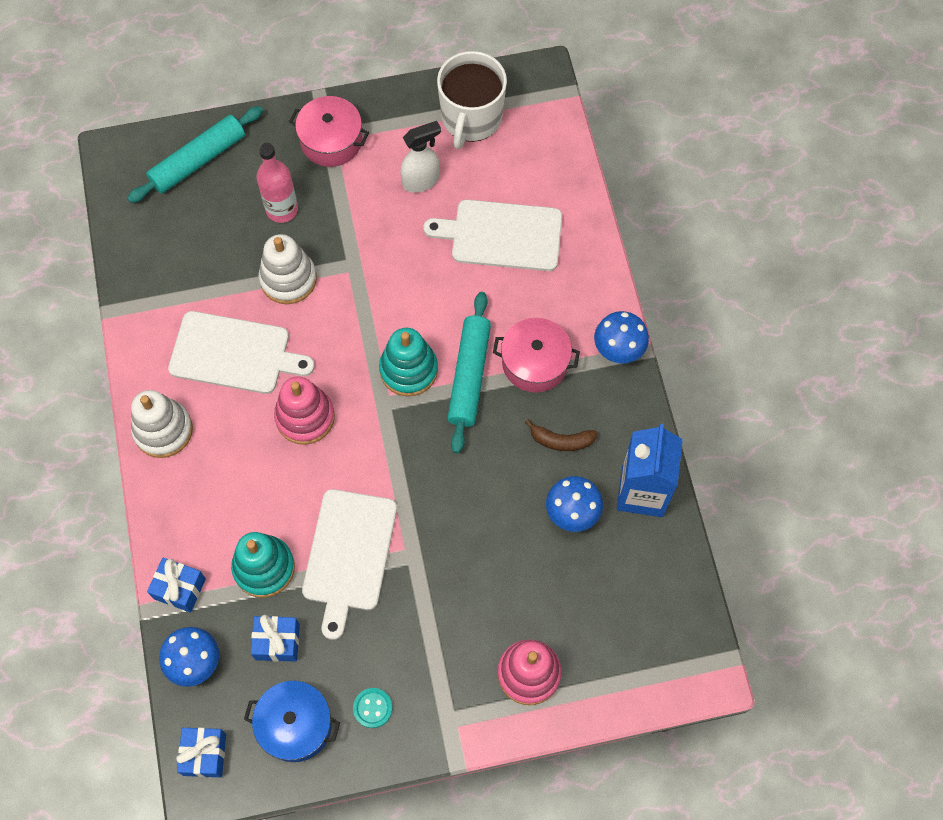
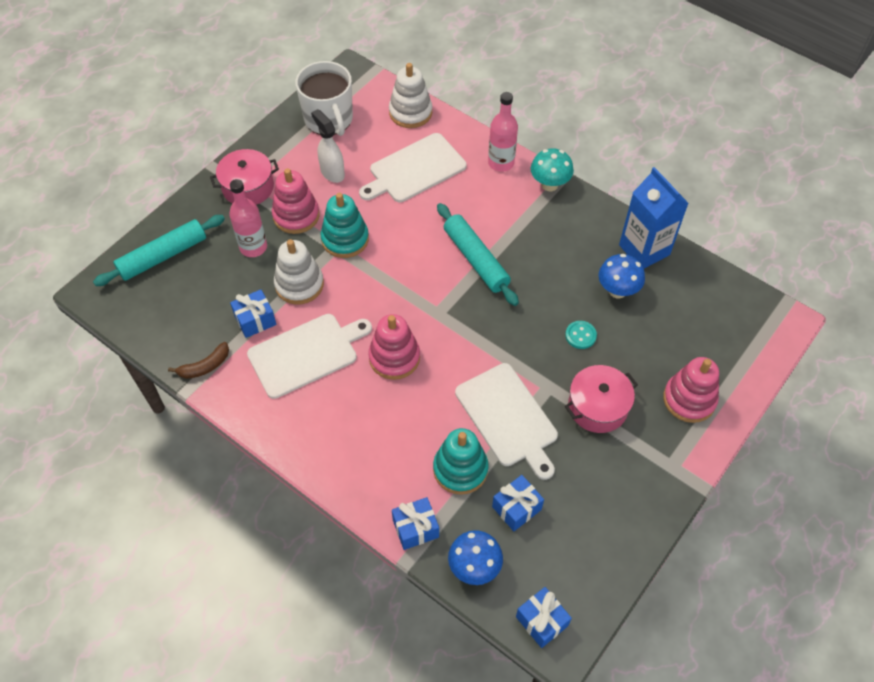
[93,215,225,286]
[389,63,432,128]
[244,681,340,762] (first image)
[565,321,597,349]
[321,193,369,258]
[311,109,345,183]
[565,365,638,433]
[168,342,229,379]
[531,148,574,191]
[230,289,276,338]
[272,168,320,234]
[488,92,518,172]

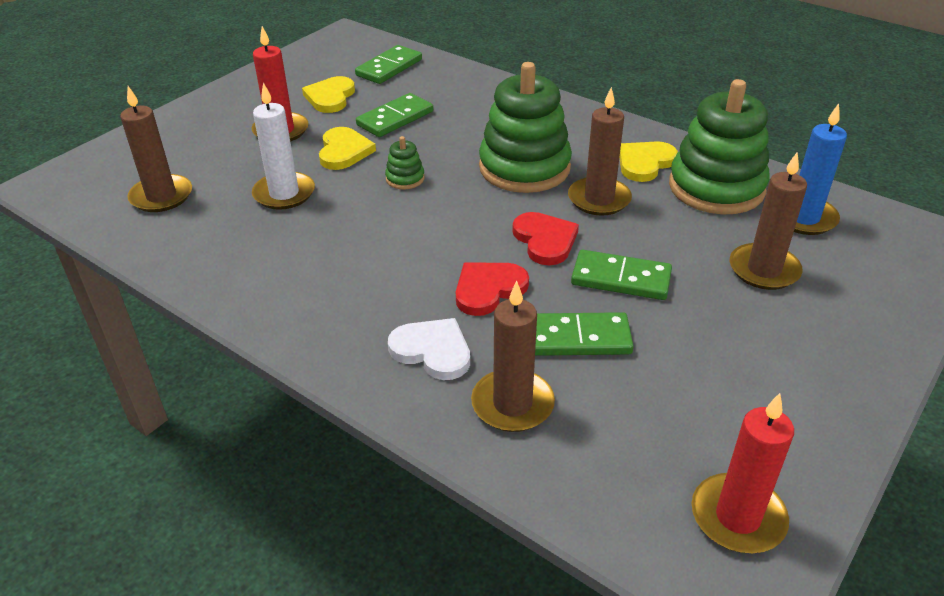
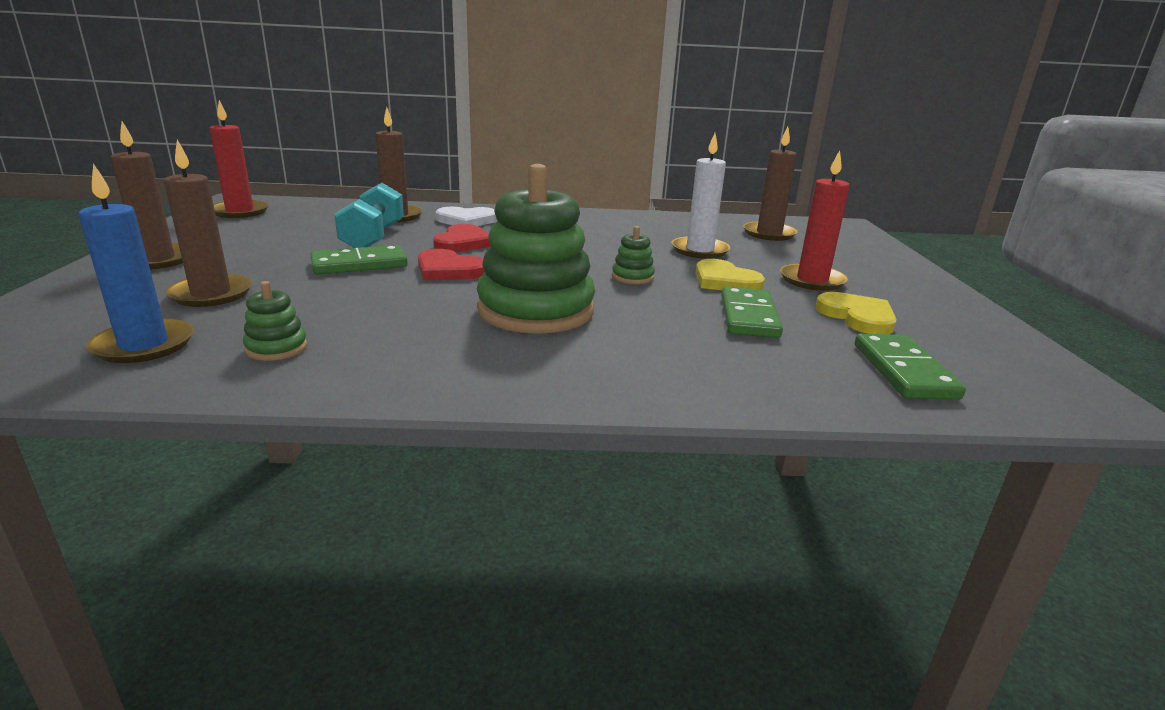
[334,183,404,248]
[111,122,183,269]
[619,141,678,182] (first image)
[243,281,307,361]

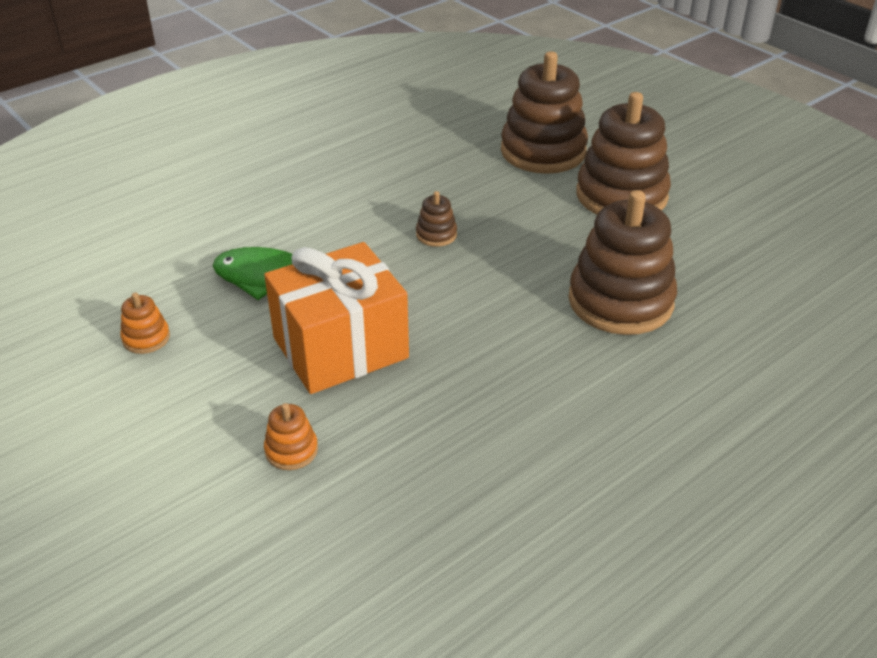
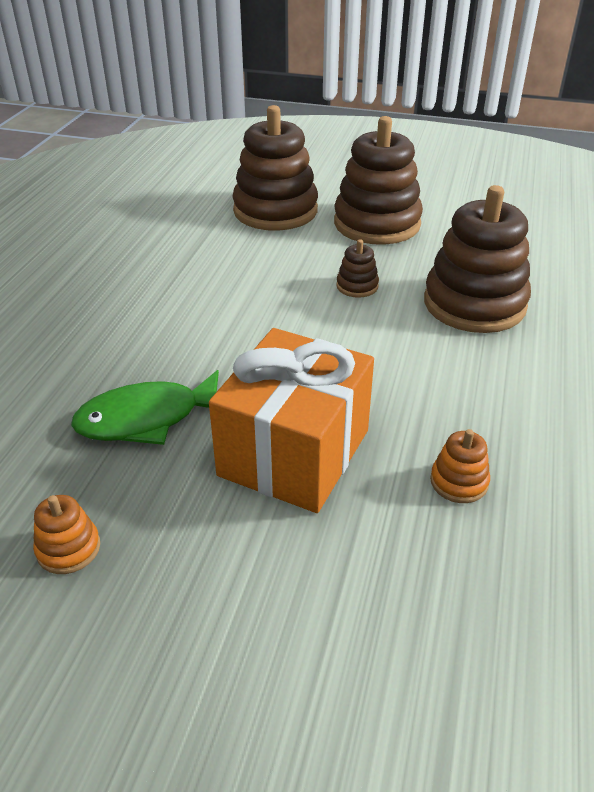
[430,429,490,503]
[336,240,379,298]

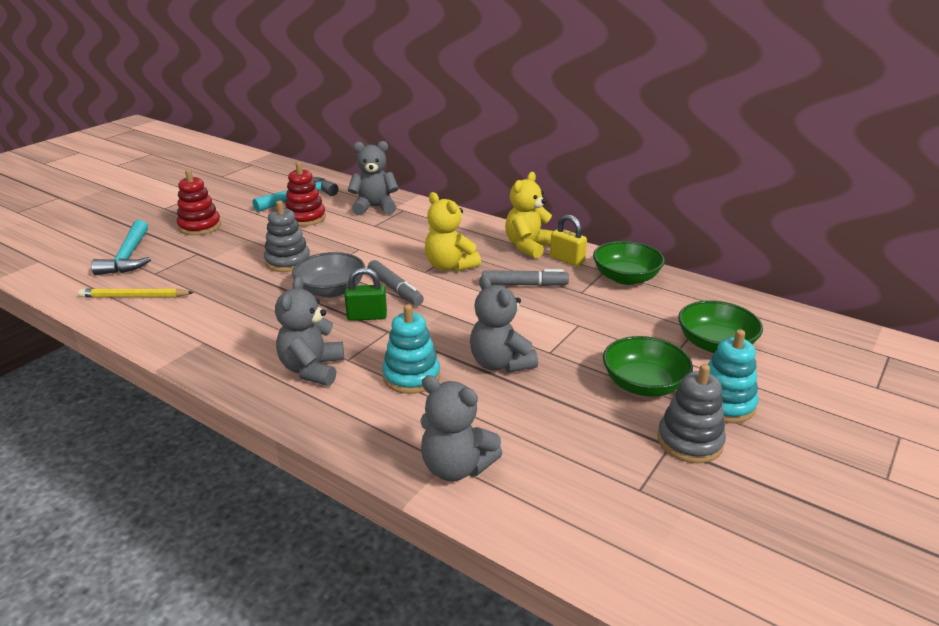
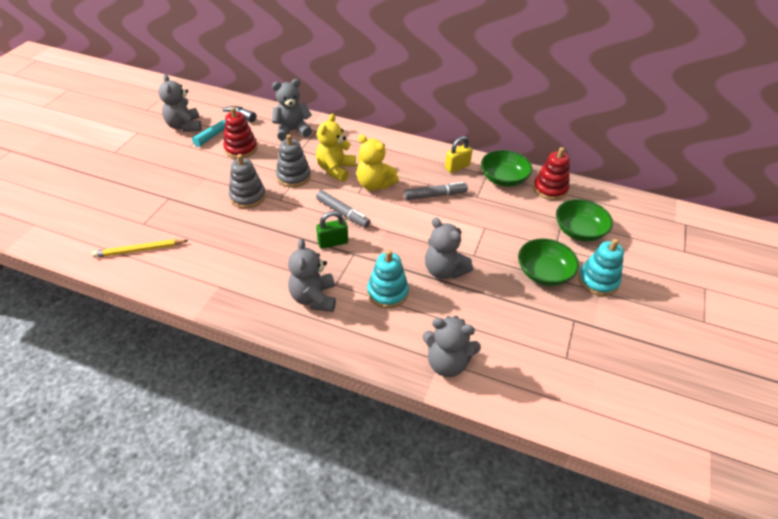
[91,220,151,275] (first image)
[533,147,570,200]
[292,252,365,298] (first image)
[316,114,356,182]
[445,136,472,173]
[276,134,311,188]
[158,74,202,132]

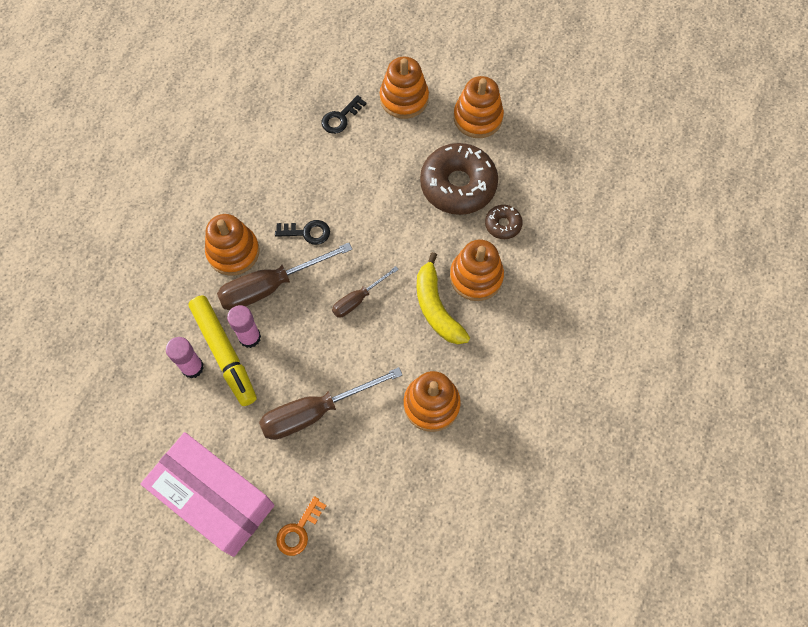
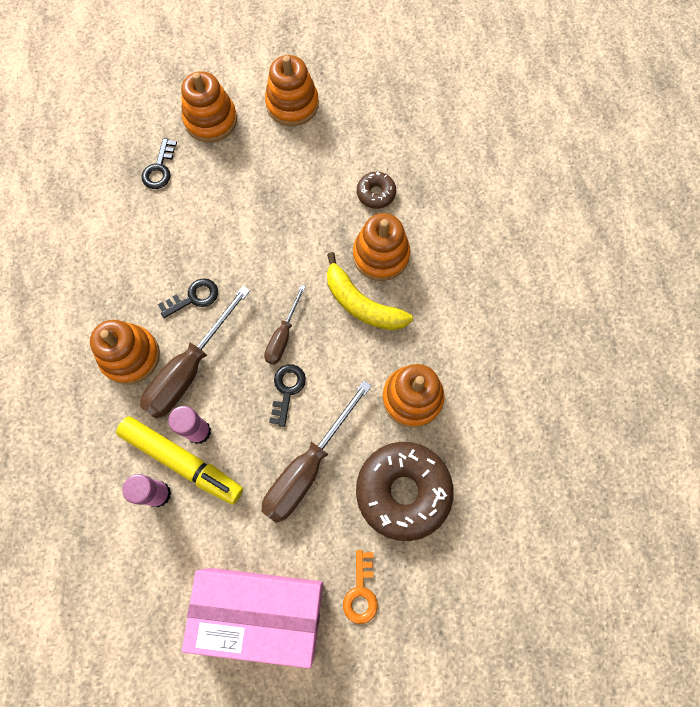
[356,442,453,541]
[269,364,306,427]

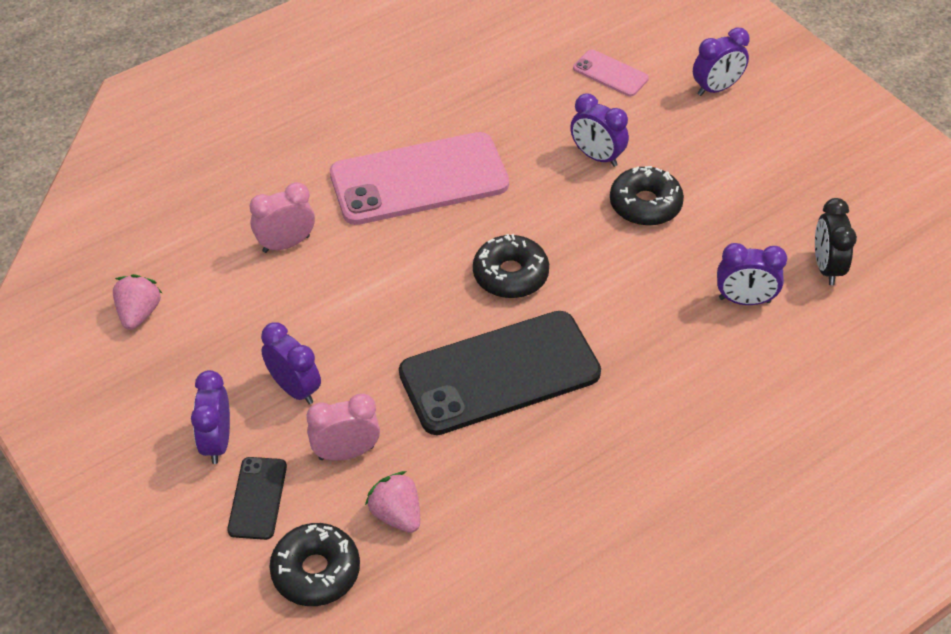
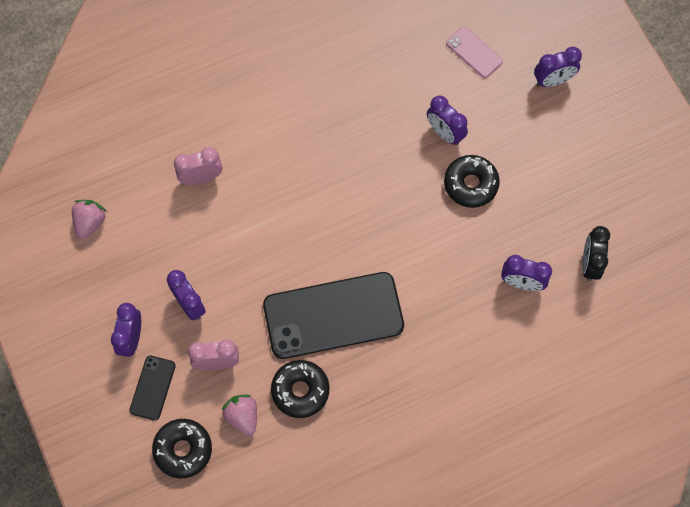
[330,132,509,225] (first image)
[271,360,329,418]

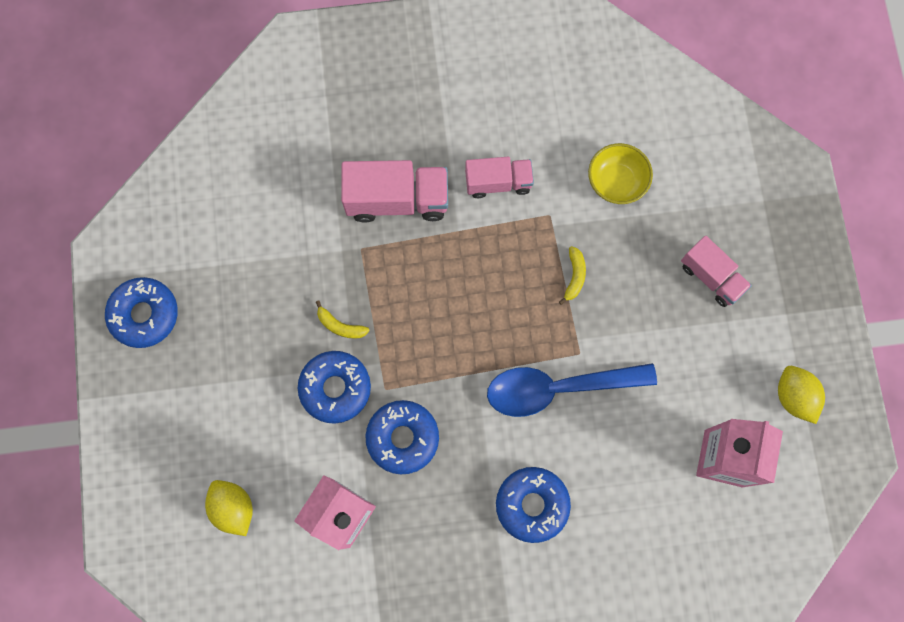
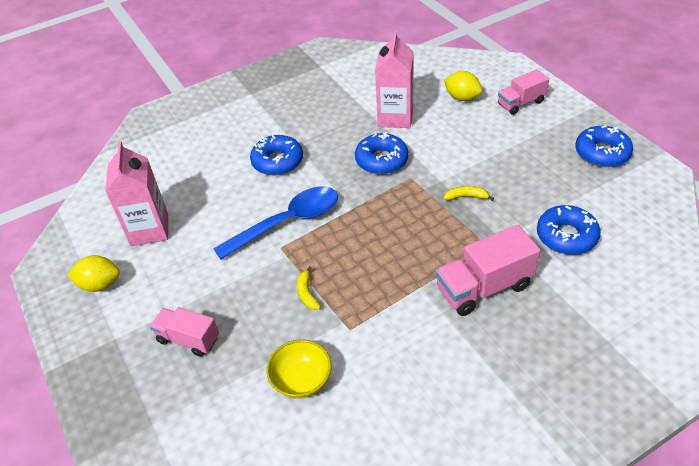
[537,205,601,255]
[498,69,549,115]
[67,255,120,292]

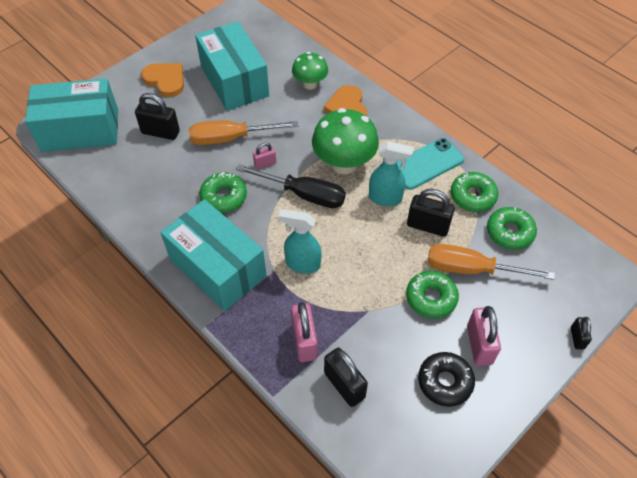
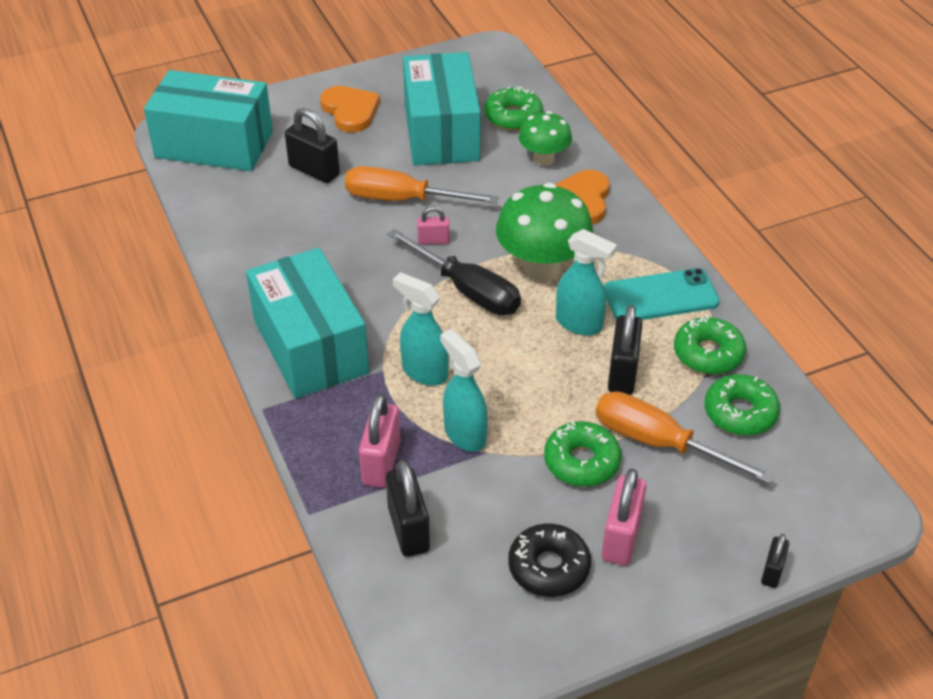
[484,86,543,130]
[608,305,643,395]
[440,329,488,452]

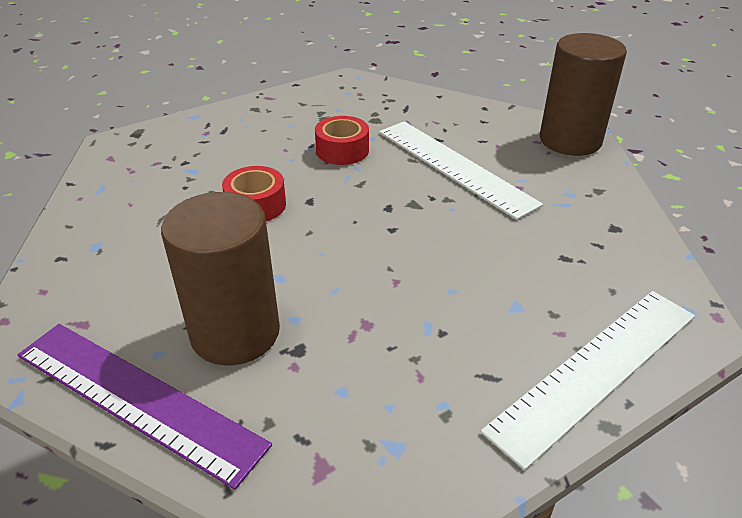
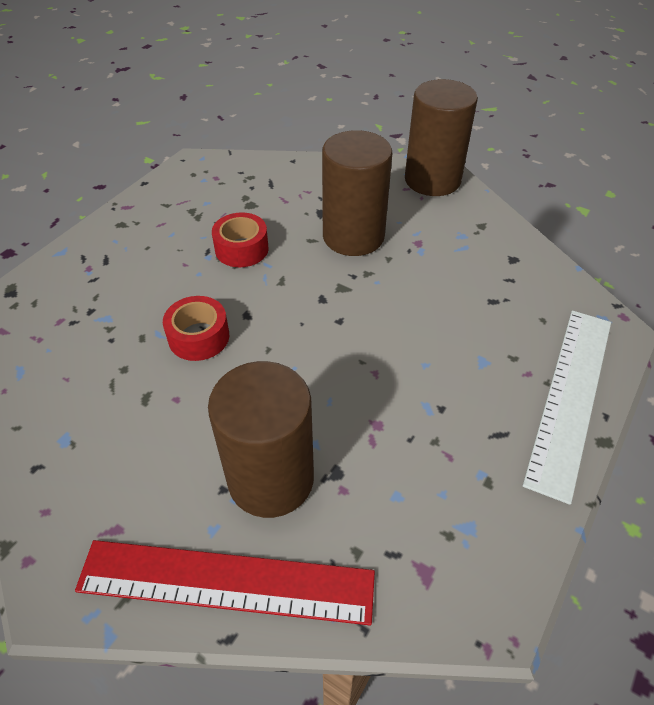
[75,540,375,625]
[322,130,392,256]

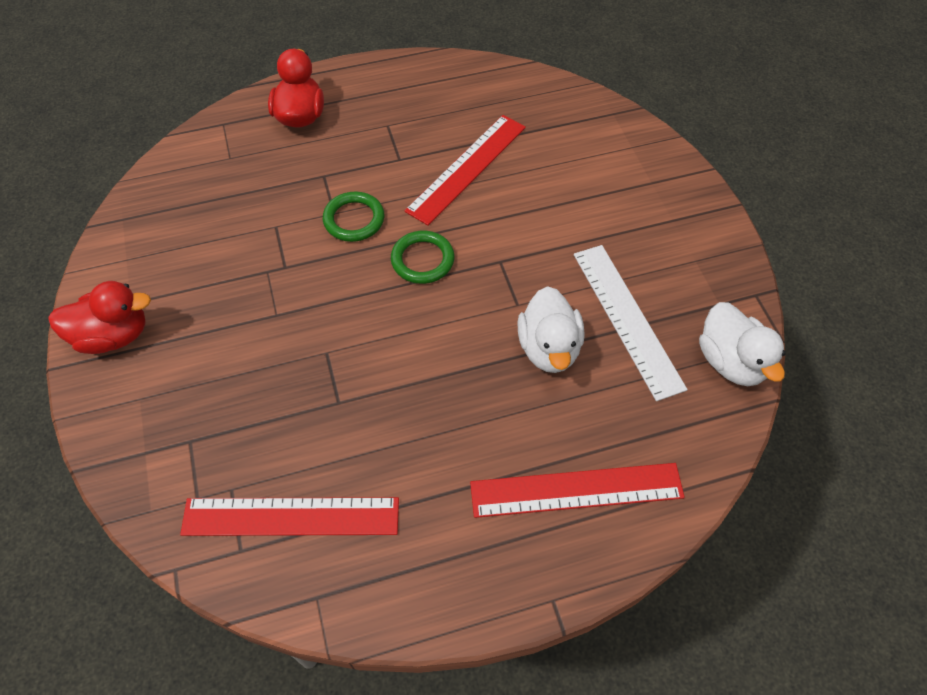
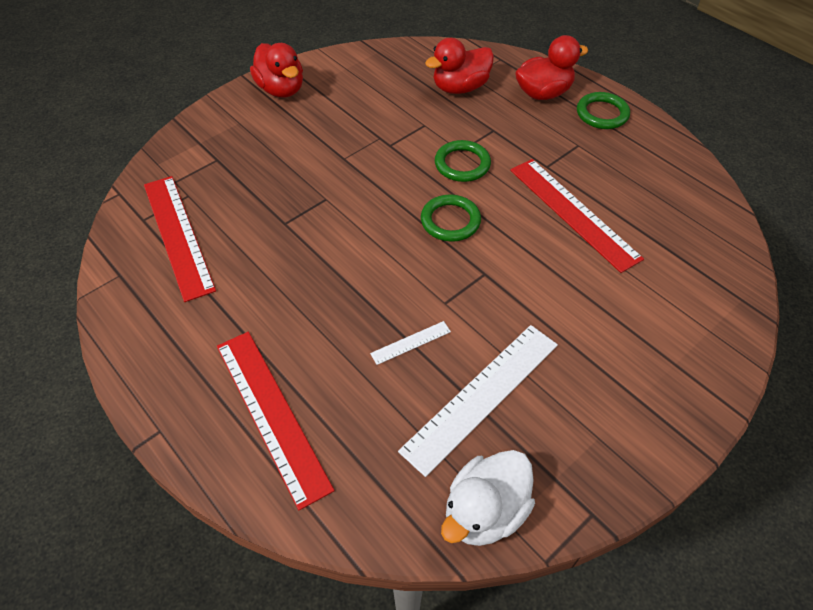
[510,159,644,273]
[370,321,451,365]
[425,38,494,94]
[577,92,630,129]

